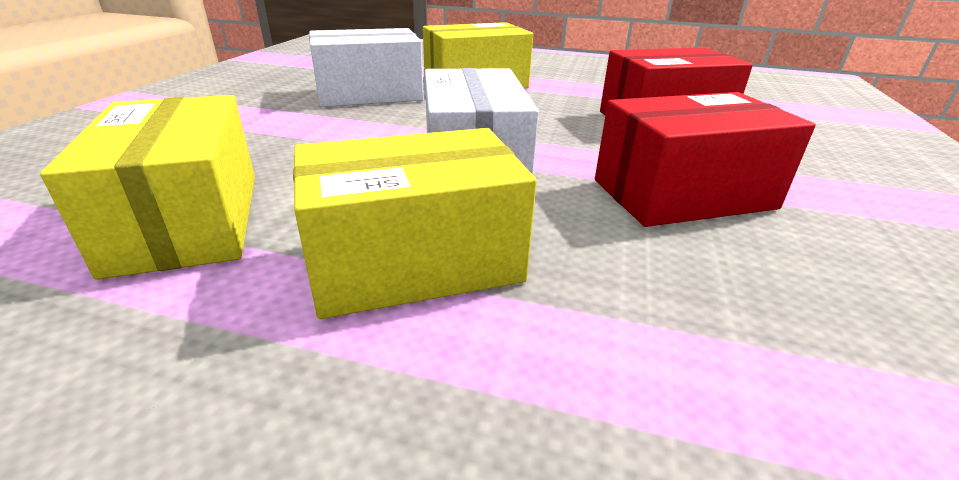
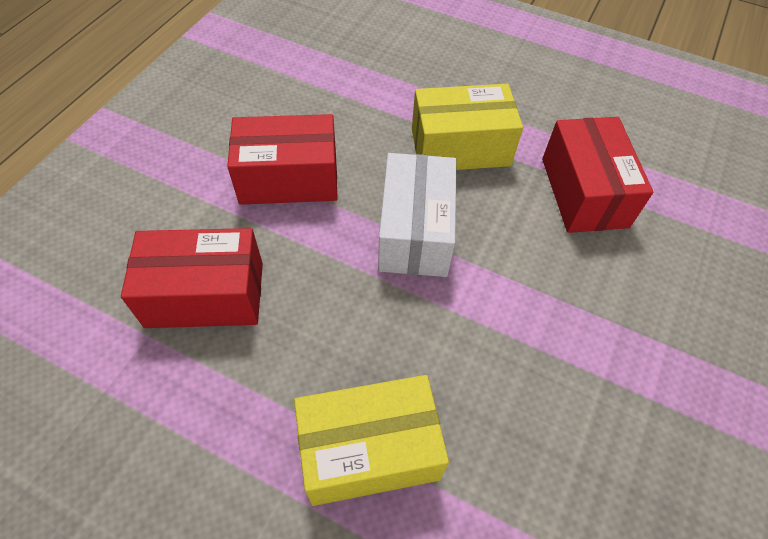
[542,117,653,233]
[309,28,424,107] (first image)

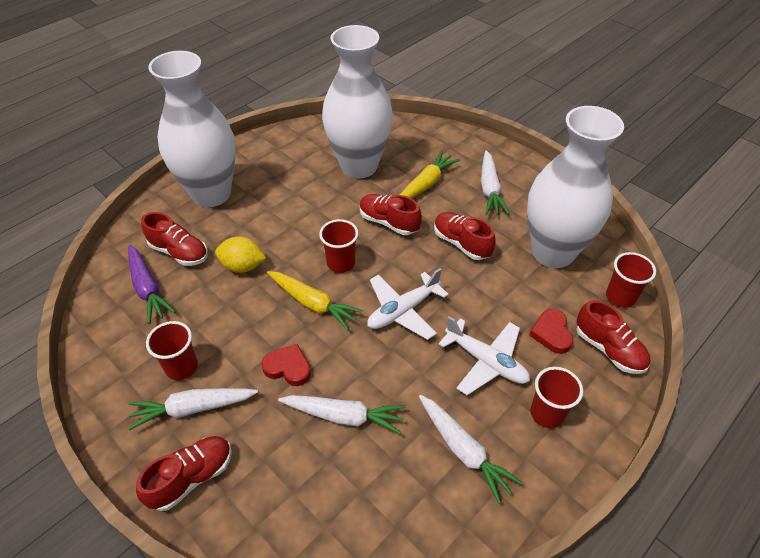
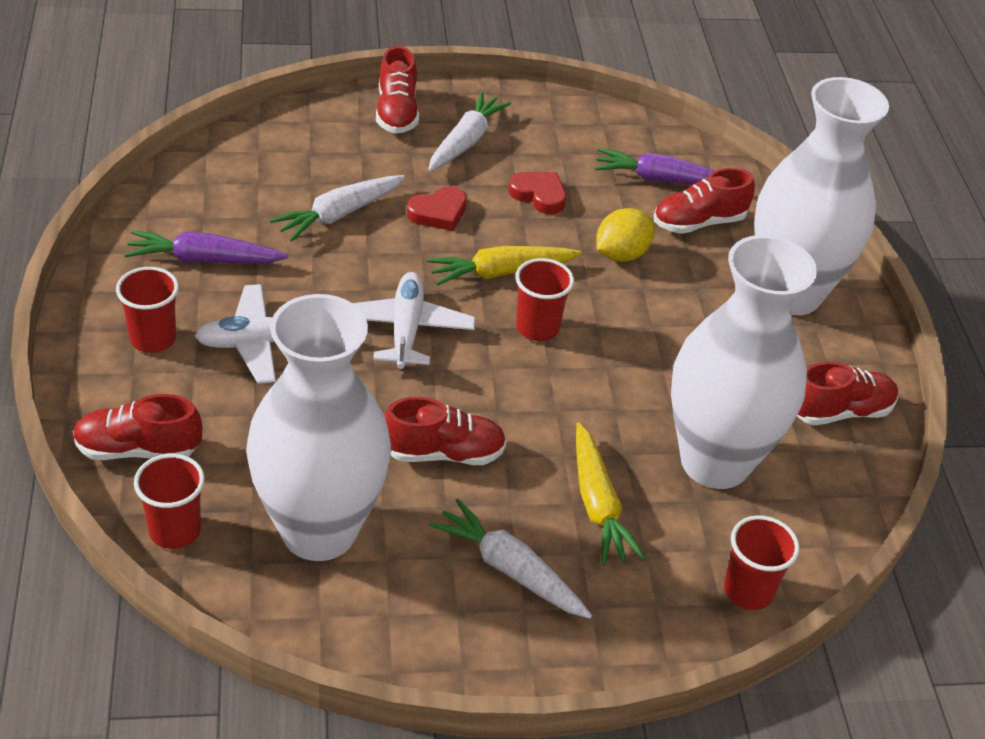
[724,515,800,610]
[797,362,898,425]
[124,230,288,263]
[509,172,566,214]

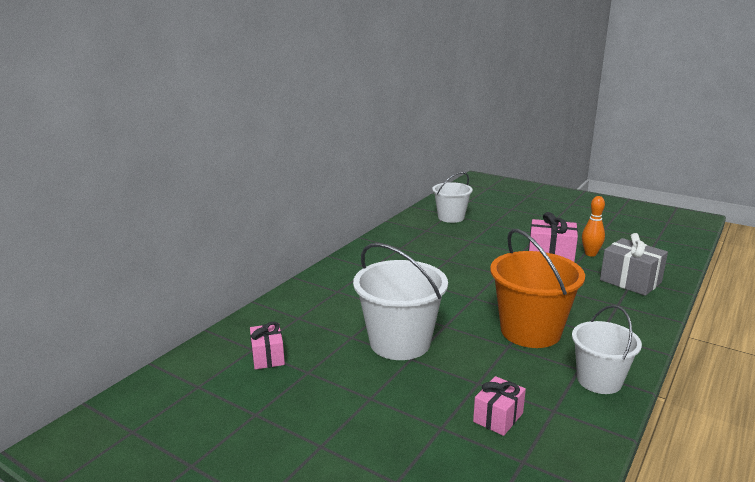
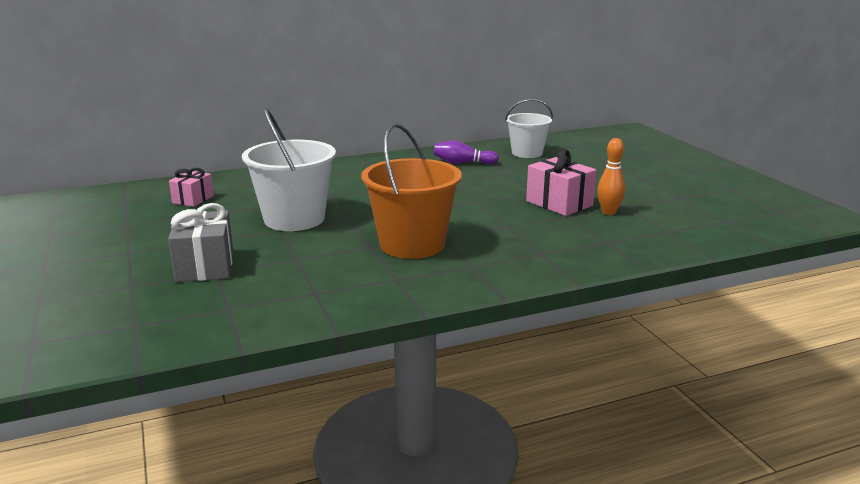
[473,376,526,436] (first image)
[572,305,642,394] (first image)
[168,203,233,282]
[434,141,499,164]

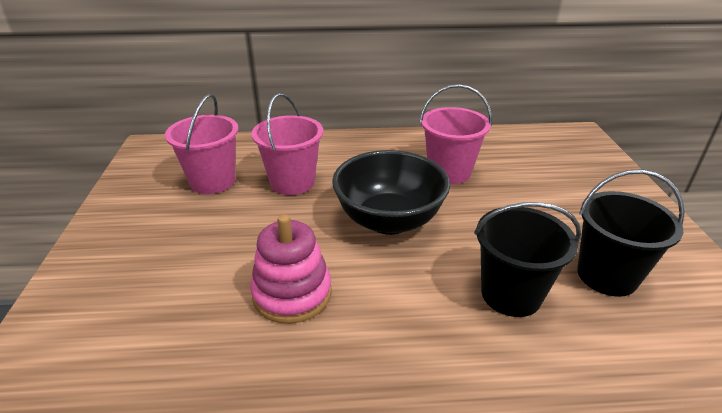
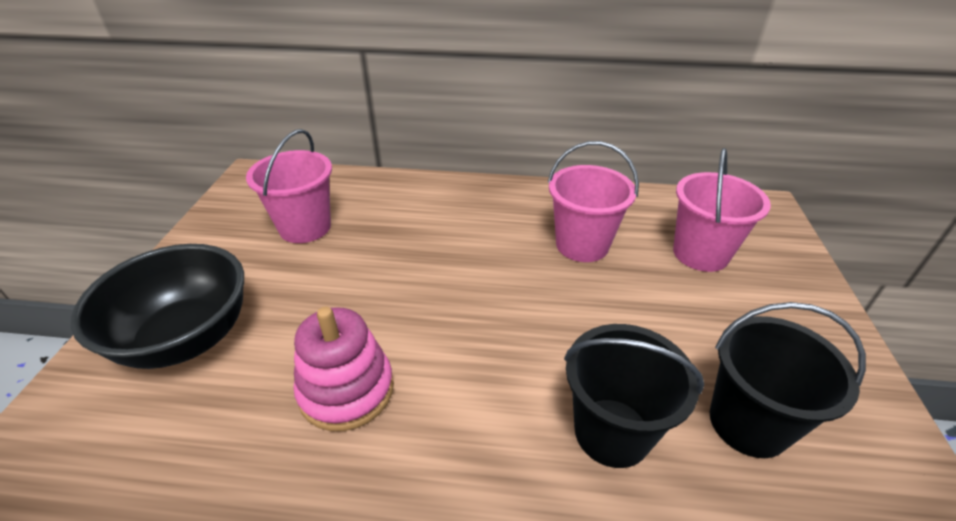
[673,148,771,272]
[71,244,244,369]

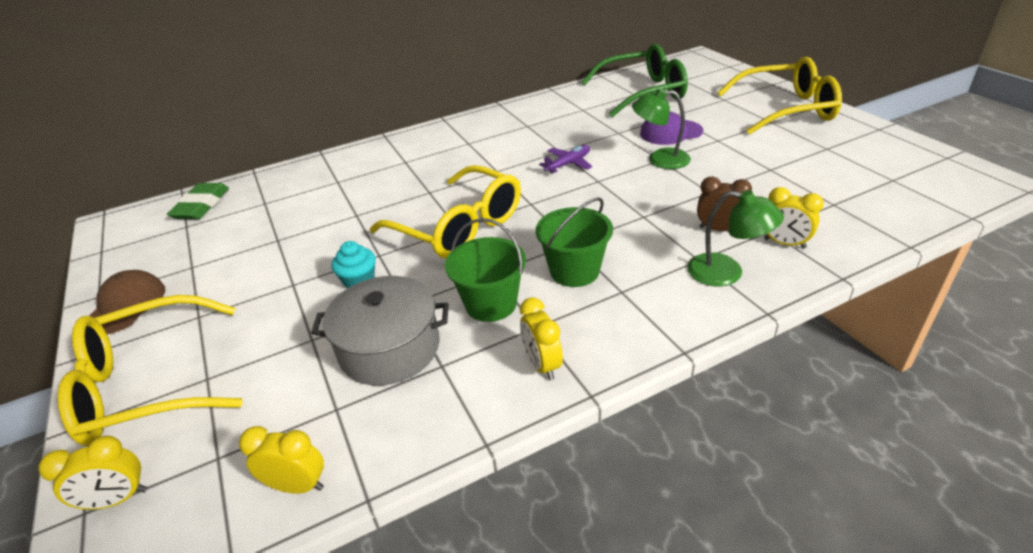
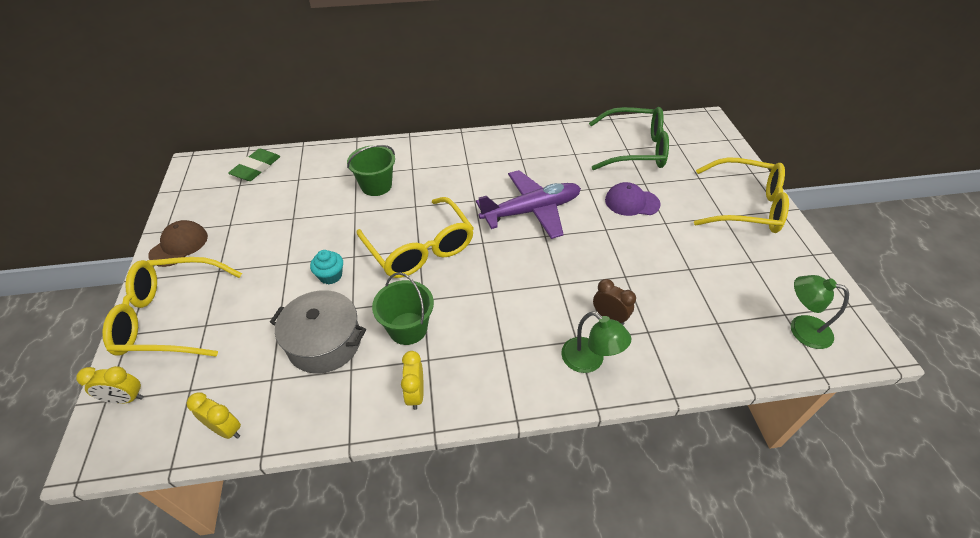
[347,145,395,196]
[476,170,581,239]
[791,275,849,349]
[764,187,824,249] (first image)

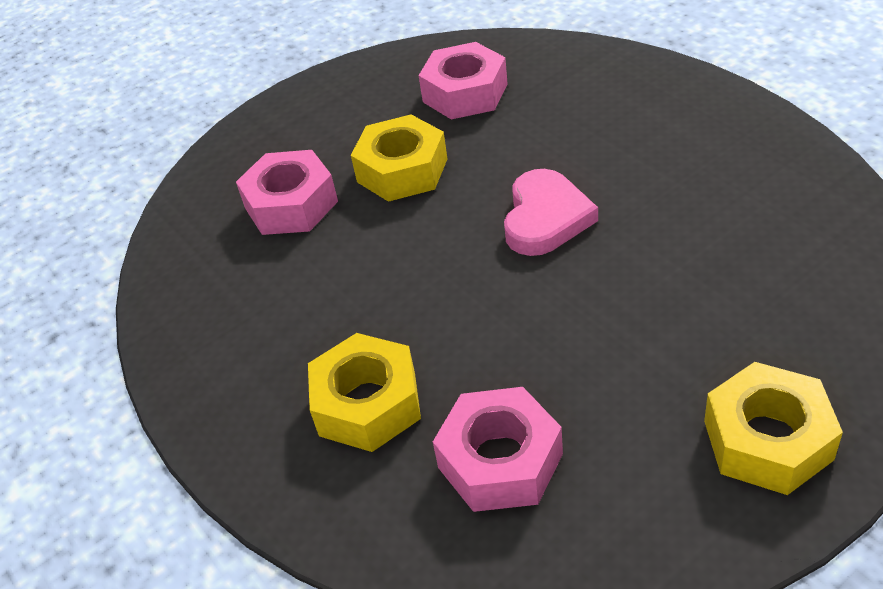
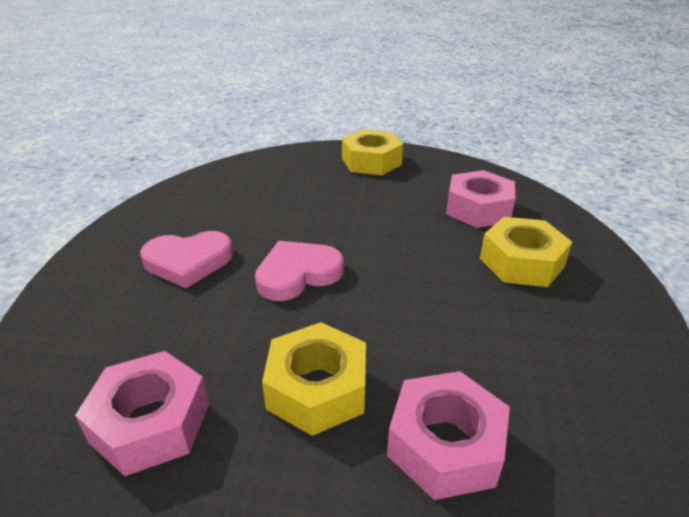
[140,231,233,288]

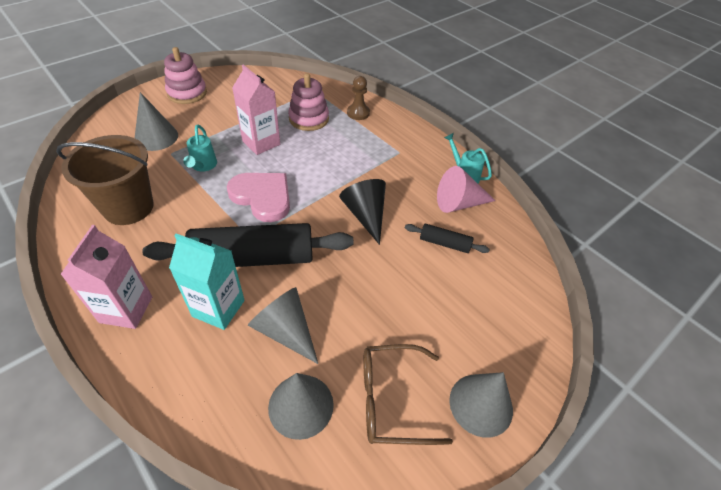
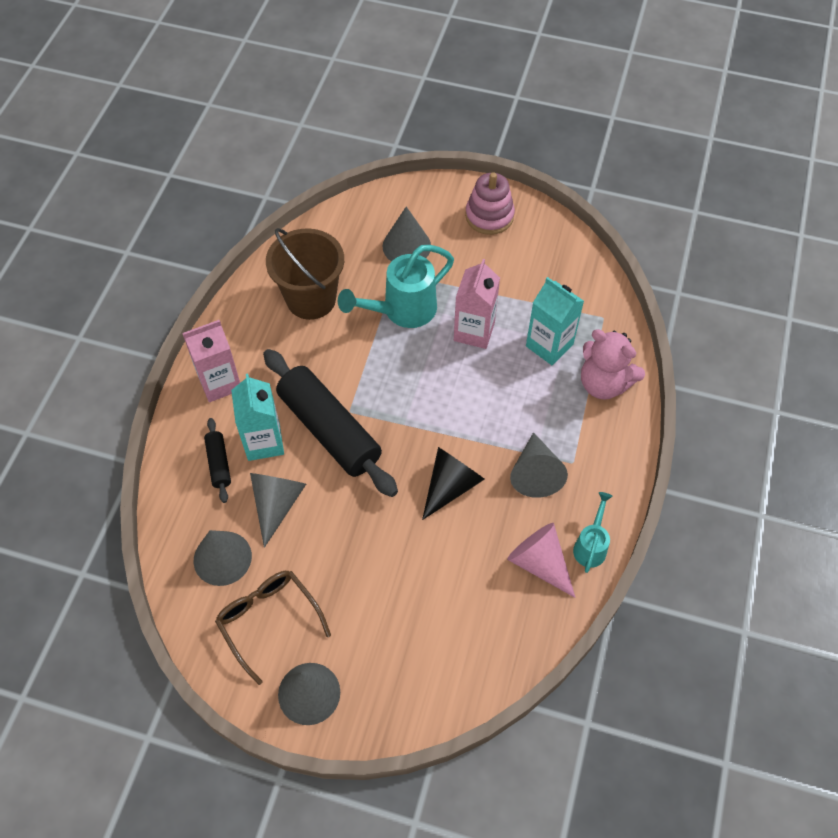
[338,245,454,328]
[227,173,290,222] (first image)
[526,277,584,365]
[581,329,645,400]
[204,418,231,503]
[510,432,568,498]

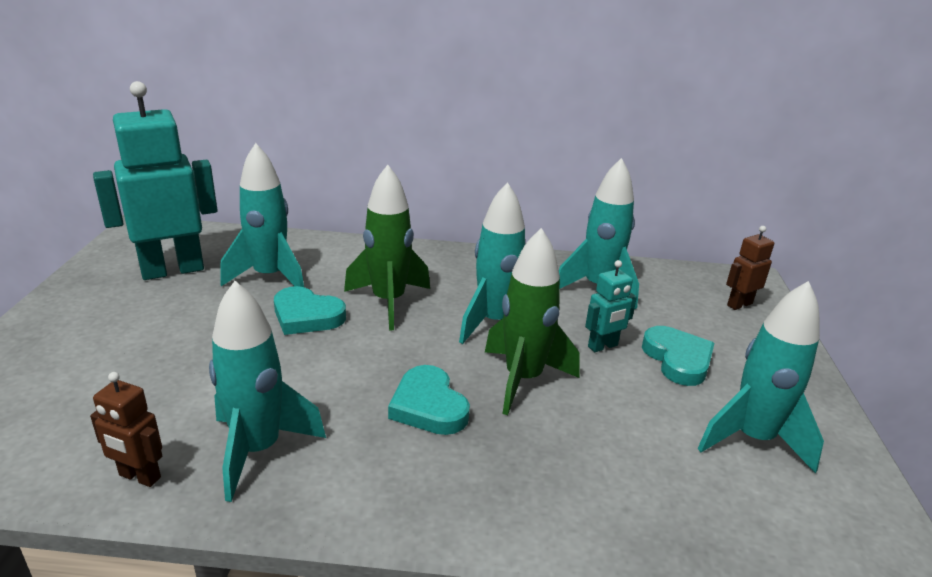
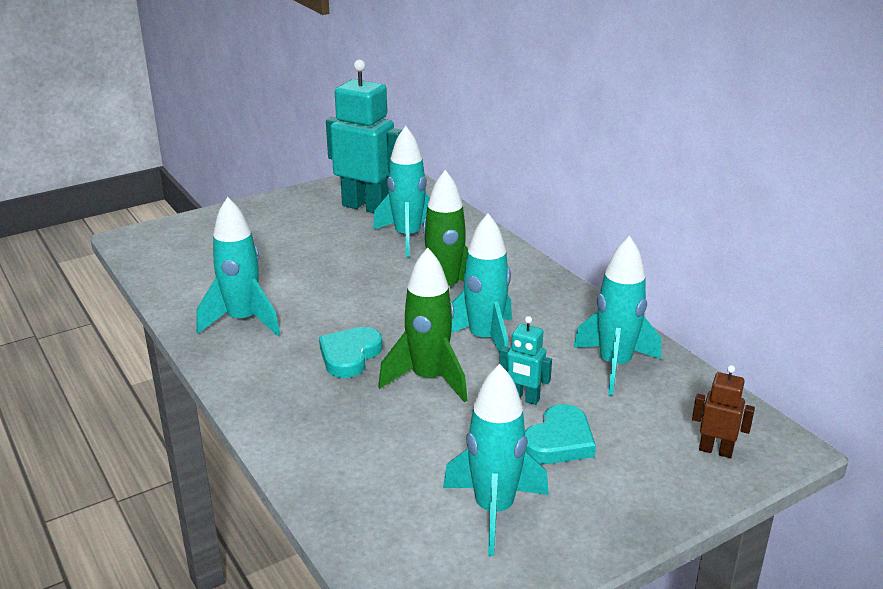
[90,372,162,487] (first image)
[274,286,346,335] (first image)

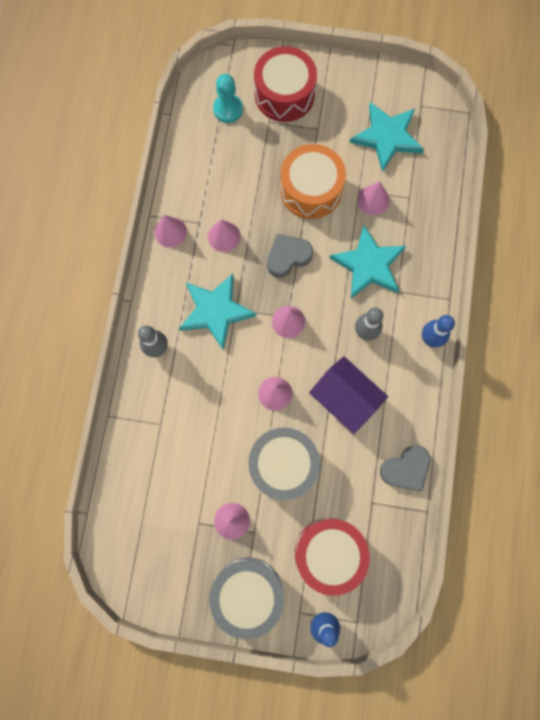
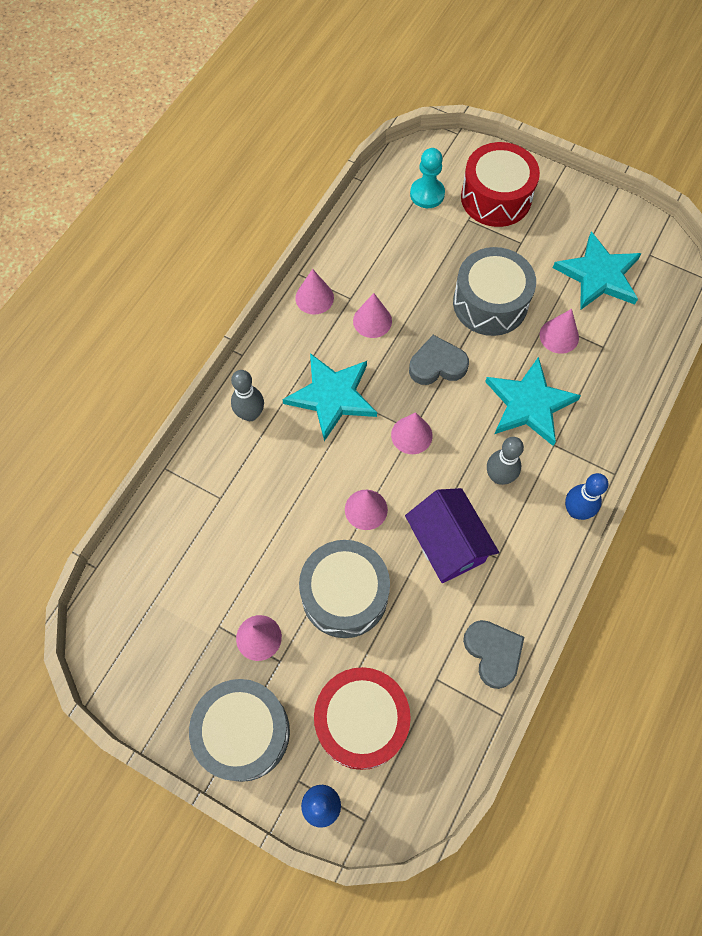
[453,247,536,336]
[463,620,524,689]

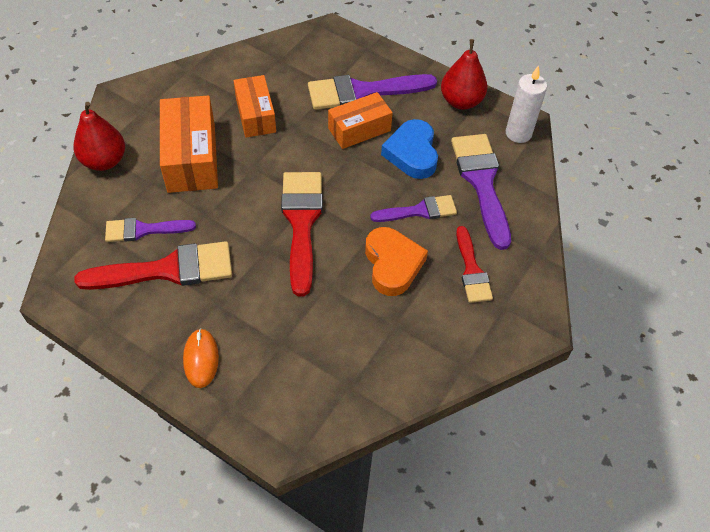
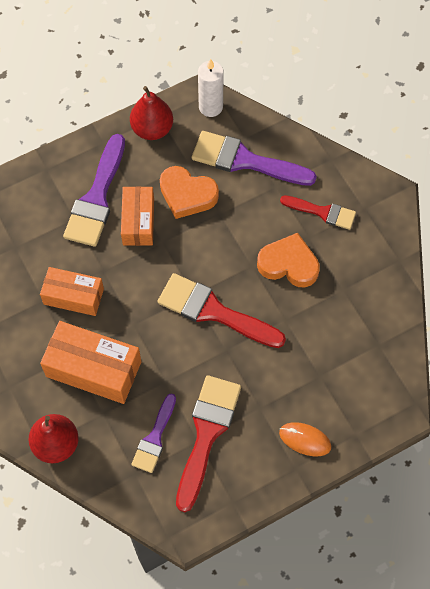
[370,195,457,222] (first image)
[160,166,219,219]

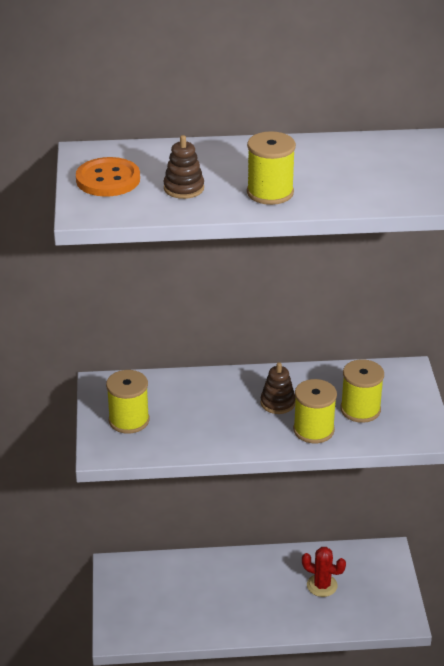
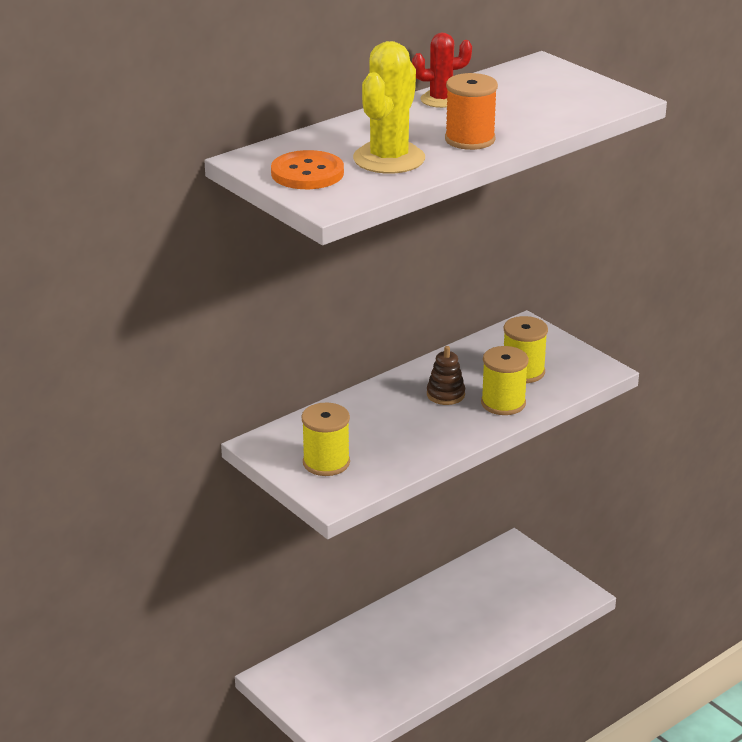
[353,41,425,174]
[445,73,498,150]
[412,33,472,108]

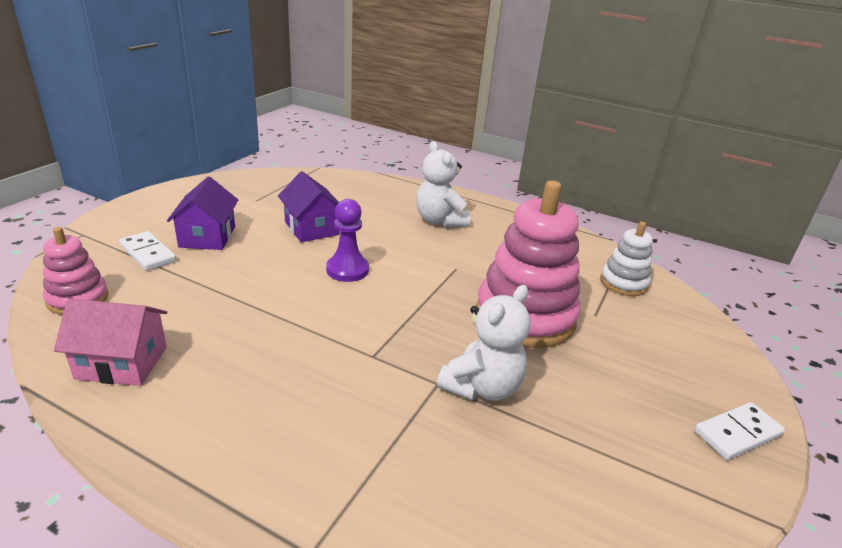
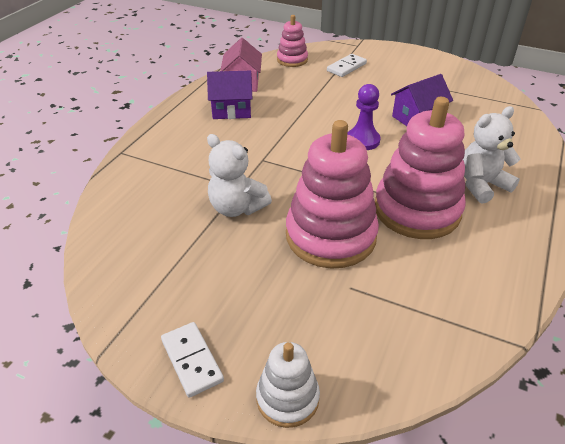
[207,71,252,119]
[256,342,320,428]
[375,97,466,239]

